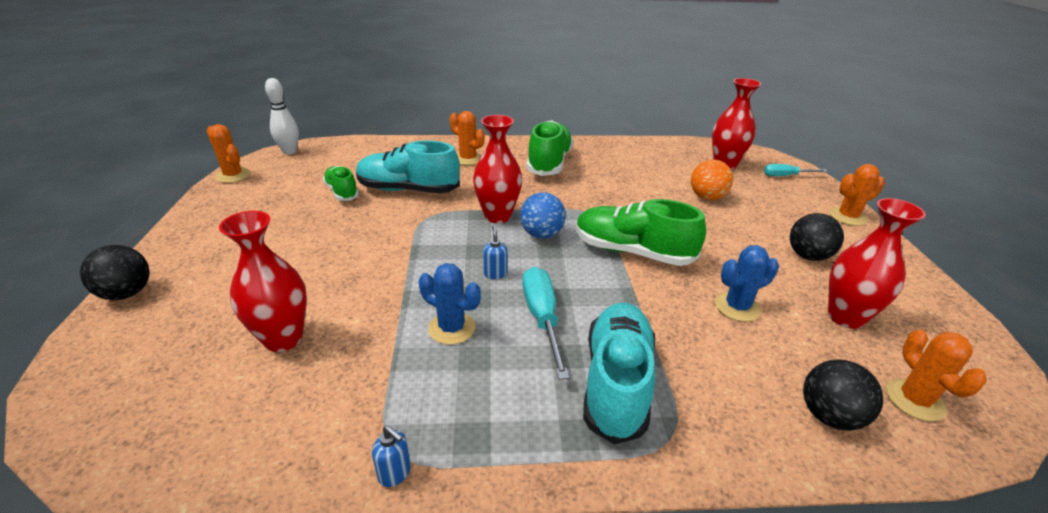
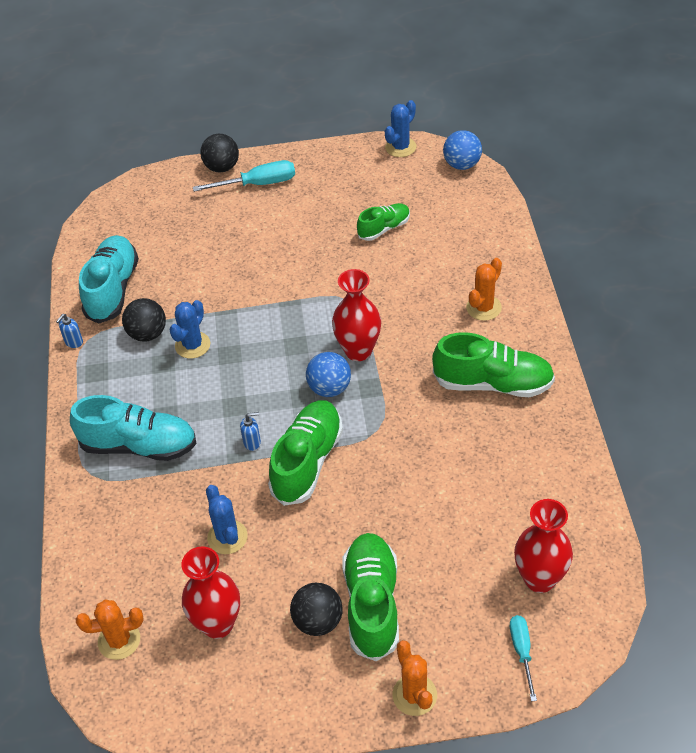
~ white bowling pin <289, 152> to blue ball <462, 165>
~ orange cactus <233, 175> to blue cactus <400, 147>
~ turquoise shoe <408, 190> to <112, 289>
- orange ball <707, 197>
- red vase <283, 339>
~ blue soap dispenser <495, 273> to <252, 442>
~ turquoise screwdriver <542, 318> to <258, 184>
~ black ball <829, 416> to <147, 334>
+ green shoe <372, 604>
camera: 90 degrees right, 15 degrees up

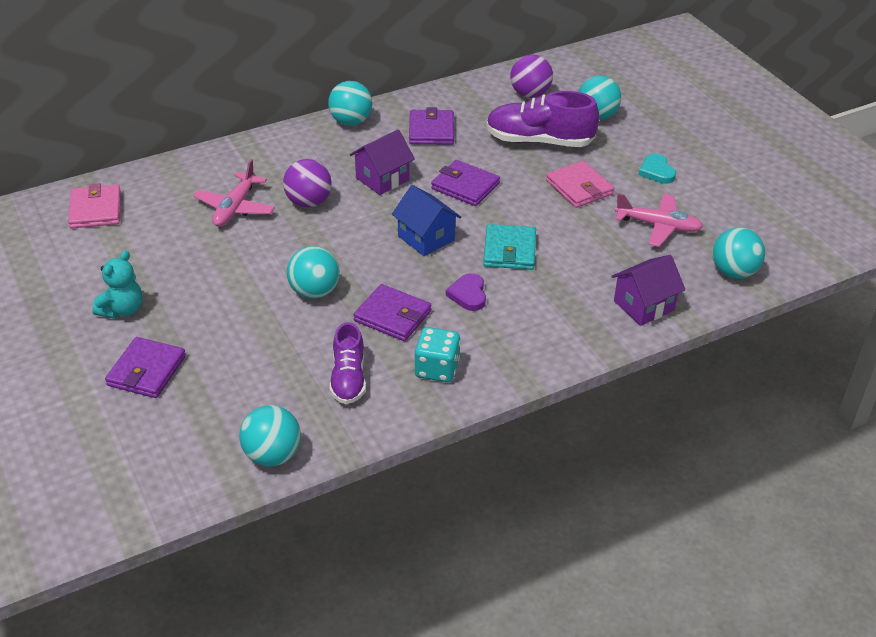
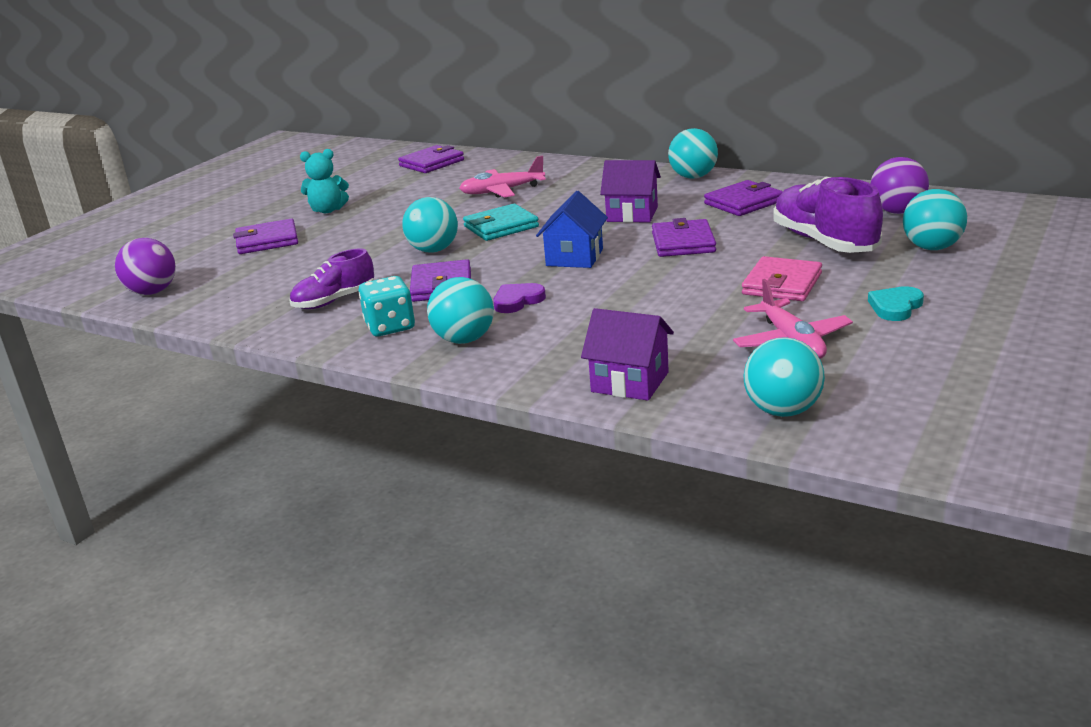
~ purple ball <308, 202> to <152, 292>
~ pink wallet <96, 210> to purple wallet <432, 163>
~ turquoise wallet <509, 250> to <501, 226>
~ turquoise ball <272, 455> to <464, 340>
camera: 60 degrees right, 15 degrees down

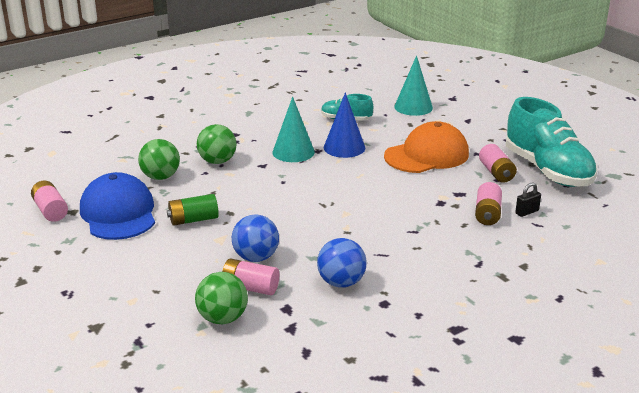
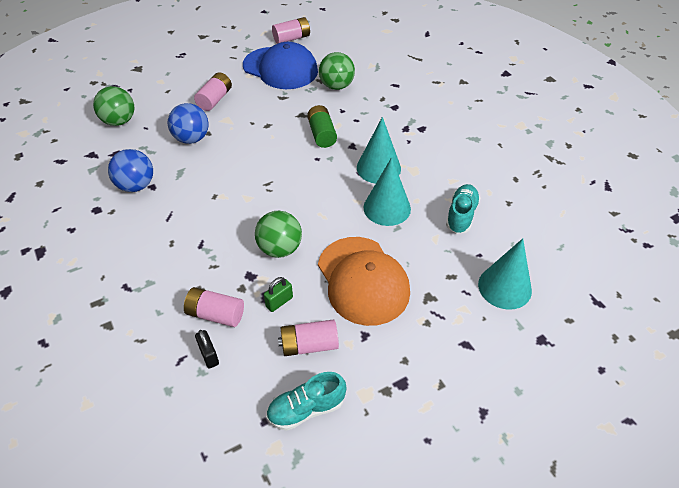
~ blue cone <344, 147> to turquoise cone <387, 208>
~ turquoise shoe <548, 171> = <306, 409> x0.50
~ green ball <217, 161> to <280, 248>
~ blue cap <118, 213> = <280, 68> 45 degrees clockwise
~ green battery <193, 220> to <322, 134>
~ pink battery <250, 288> to <215, 99>
+ green padlock <279, 302>
camera: 95 degrees right, 20 degrees up

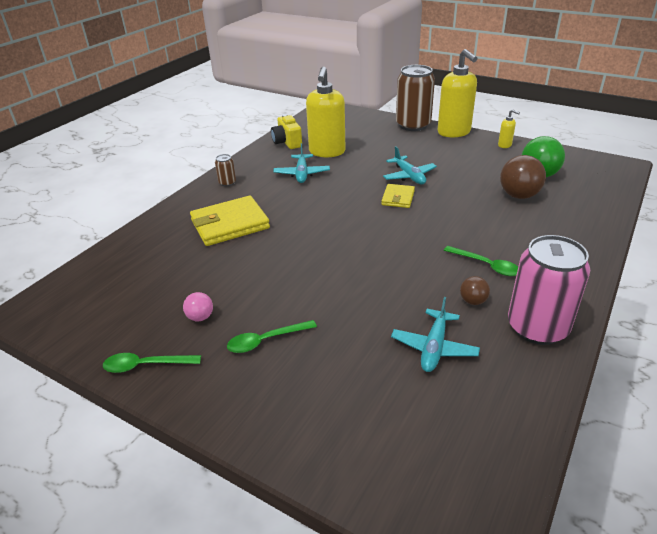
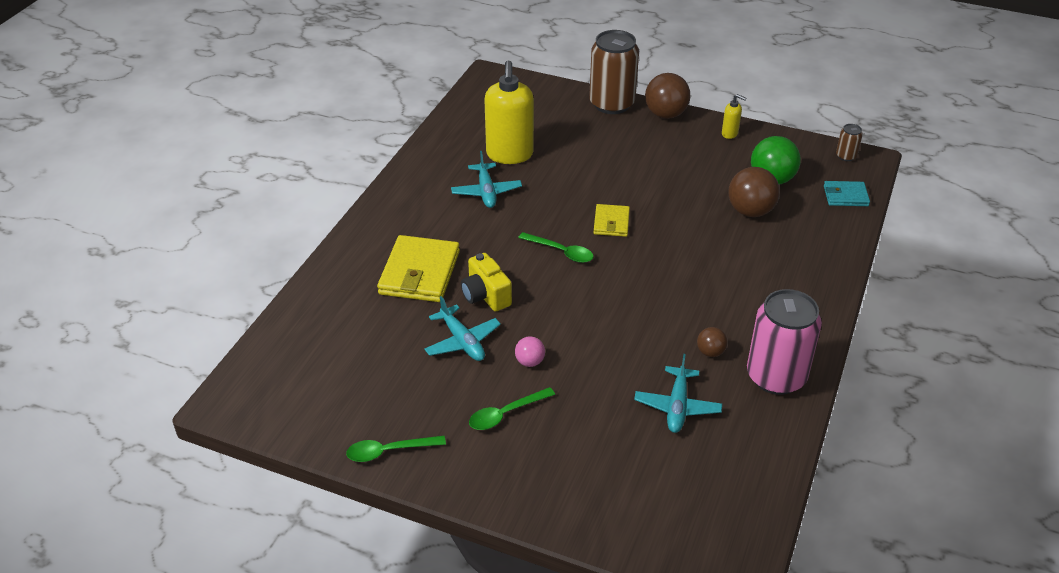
~ yellow soap dispenser <454, 132> to brown ball <665, 114>
~ yellow camera <287, 142> to <485, 296>
~ turquoise plane <409, 176> to <462, 341>
~ brown can <227, 183> to <846, 156>
~ yellow wallet <230, 224> = <420, 273> 45 degrees counterclockwise
~ green spoon <486, 265> to <561, 252>
~ pink ball <200, 317> to <530, 362>
+ turquoise wallet <845, 196>
camera: 10 degrees left, 5 degrees up

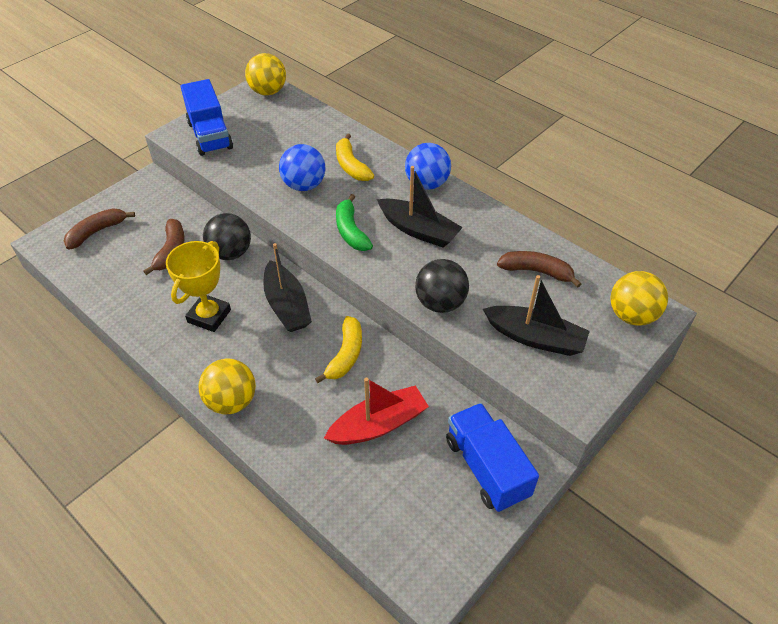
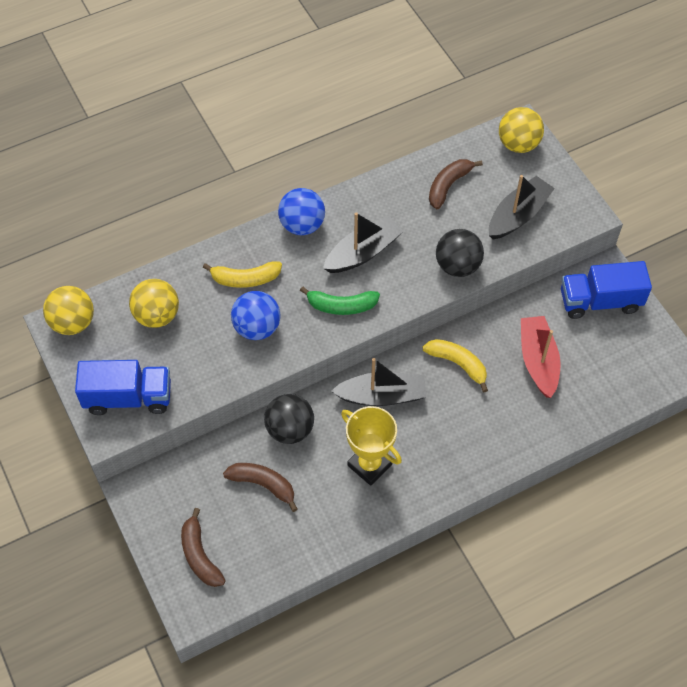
~ yellow ball <231, 401> to <157, 315>
camera: 70 degrees left, 10 degrees up

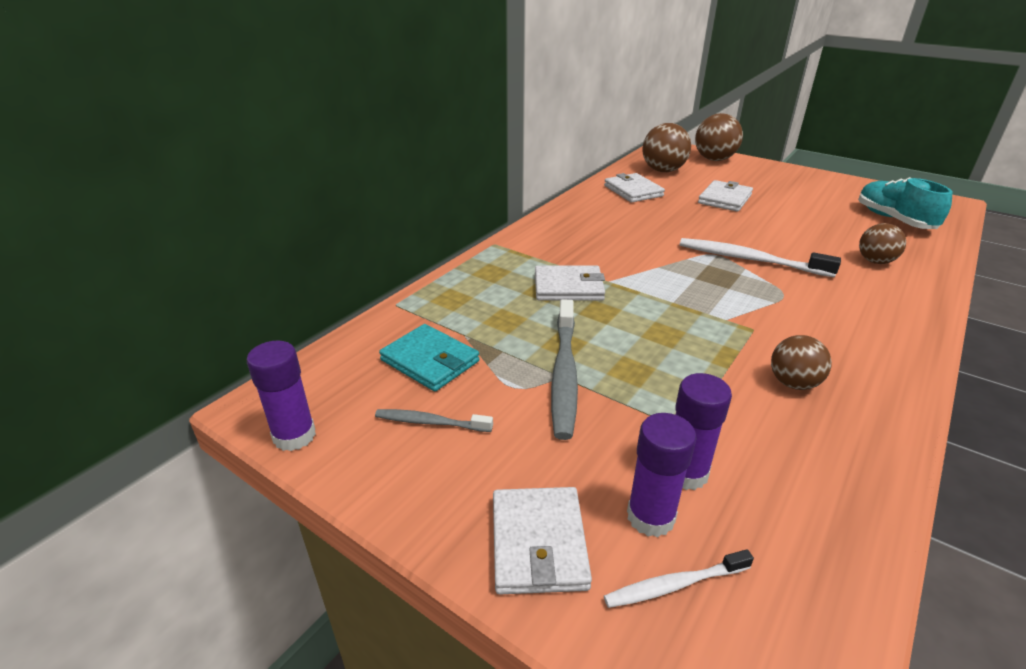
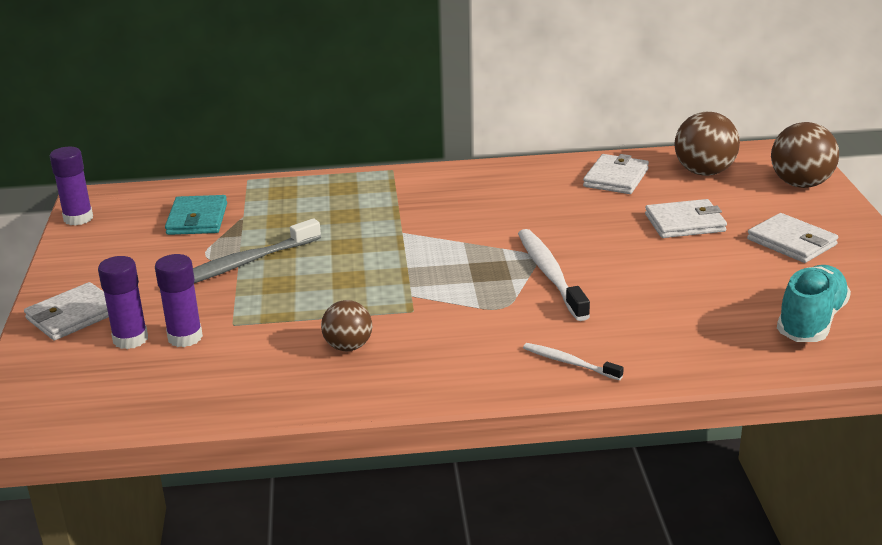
- brown ball <875, 261>
~ white wallet <568, 287> to <792, 242>
- grey toothbrush <430, 422>
~ white toothbrush <674, 585> to <569, 363>
camera: 50 degrees right, 5 degrees down

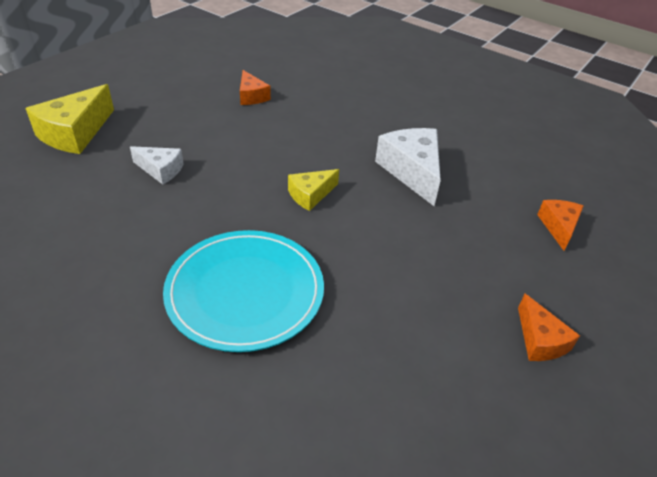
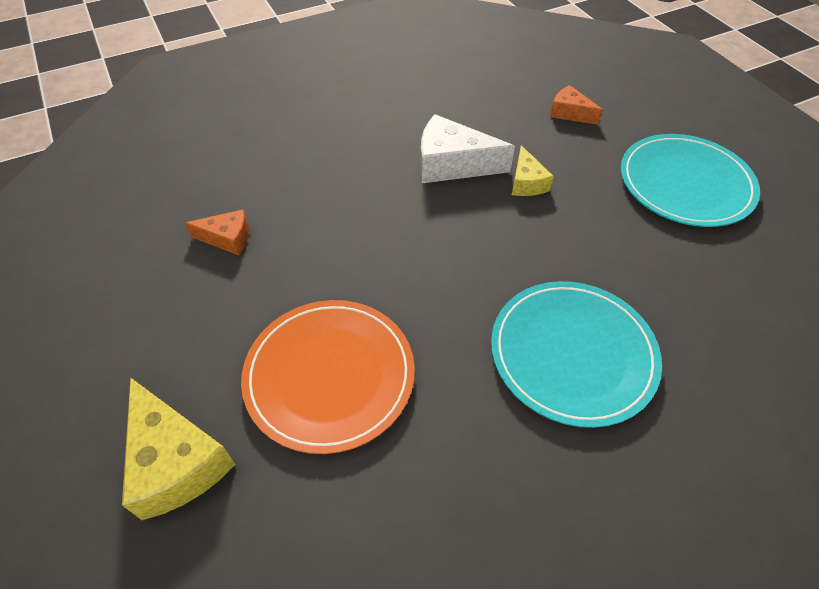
~ white cheese <161, 170> to orange plate <329, 375>
~ yellow cheese <310, 195> to <526, 182>
~ orange cheese <540, 340> to turquoise plate <685, 183>
camera: 60 degrees left, 10 degrees up

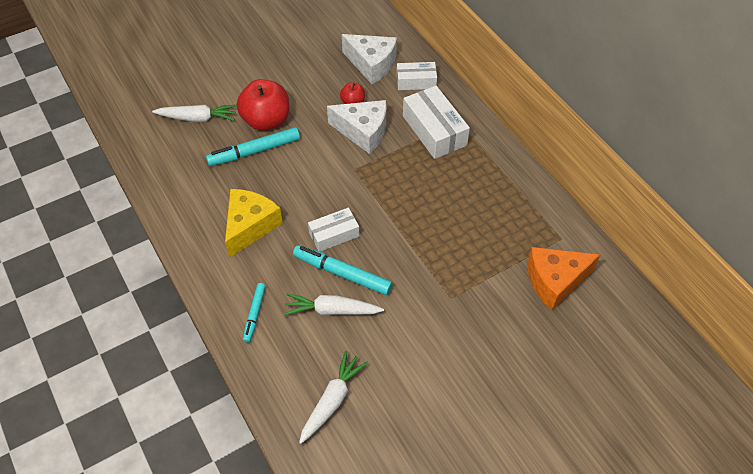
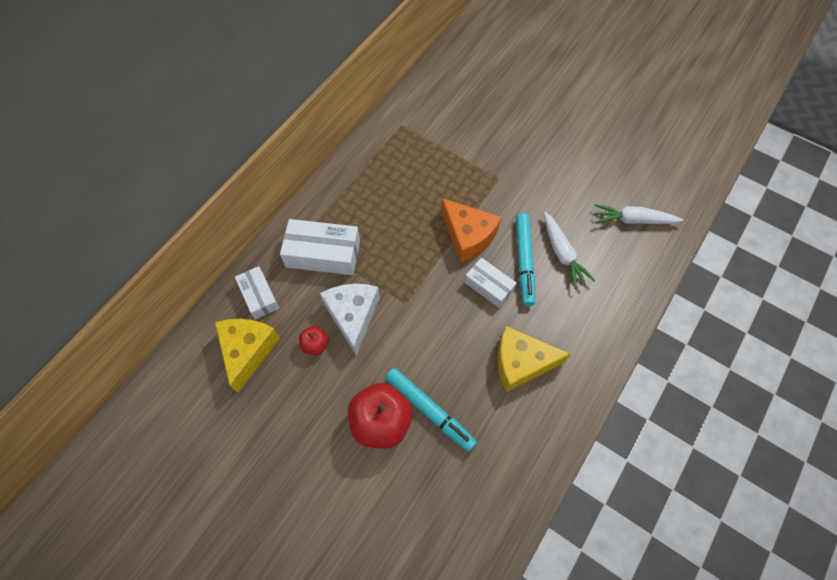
~ white cheese <372, 64> to yellow cheese <248, 351>
~ white box <434, 130> = <323, 254> 60 degrees clockwise
- white carrot <197, 118>
~ orange cheese <555, 281> to <468, 236>
- turquoise marker <254, 314>
camera: 115 degrees left, 10 degrees up

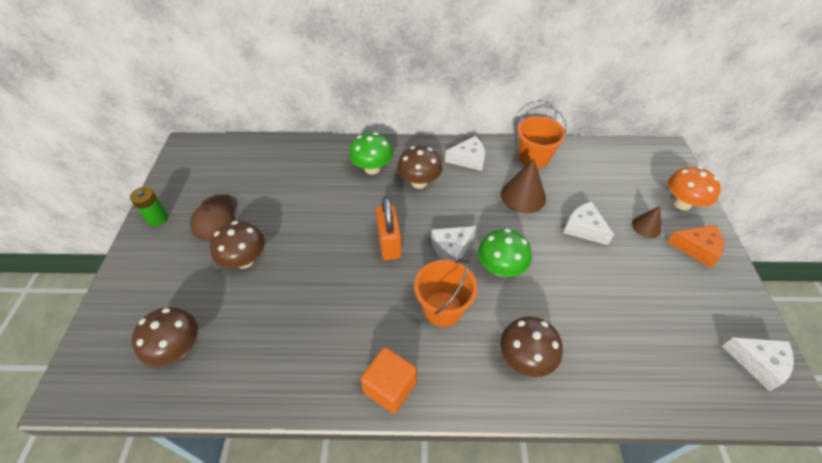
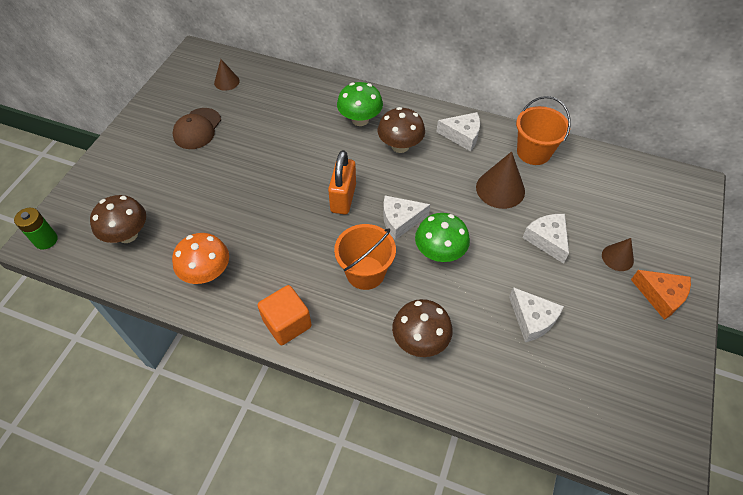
~ orange mushroom <682, 203> to <207, 273>
~ green battery <157, 219> to <46, 240>
- brown mushroom <245, 260>
~ white cheese <758, 363> to <532, 319>
+ brown cone <226, 81>
camera: 20 degrees right, 5 degrees up

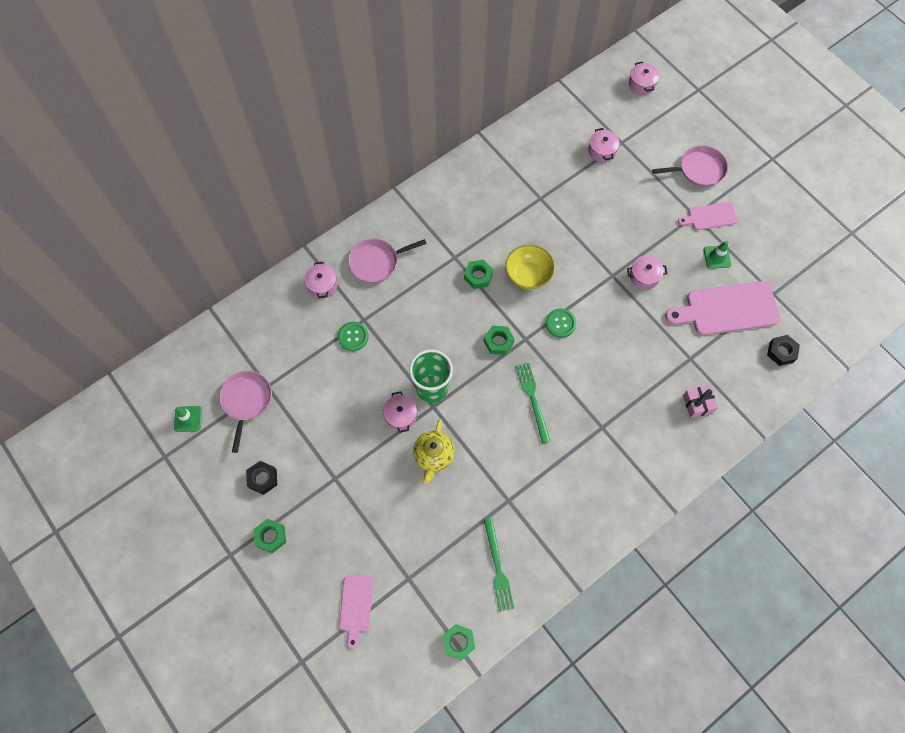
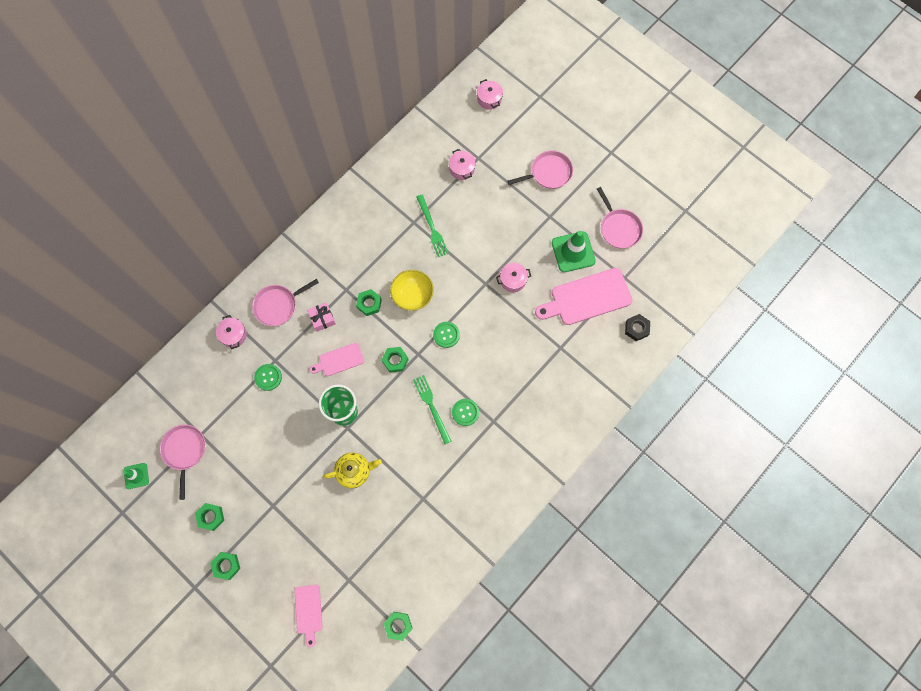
~ pink cutting board <710, 217> to <339, 360>
~ green traffic cone <717, 257> = <573, 252> x1.76
~ pink gift <697, 404> to <322, 319>
- pink pot <401, 415>
~ yellow teapot <434, 456> = <354, 471> 105 degrees counterclockwise
~ black nut <263, 479> to green nut <211, 517>
~ green fork <497, 567> to <432, 228>
+ pink pan <619, 228>
+ green button <465, 412>
camera: 10 degrees left, 5 degrees up

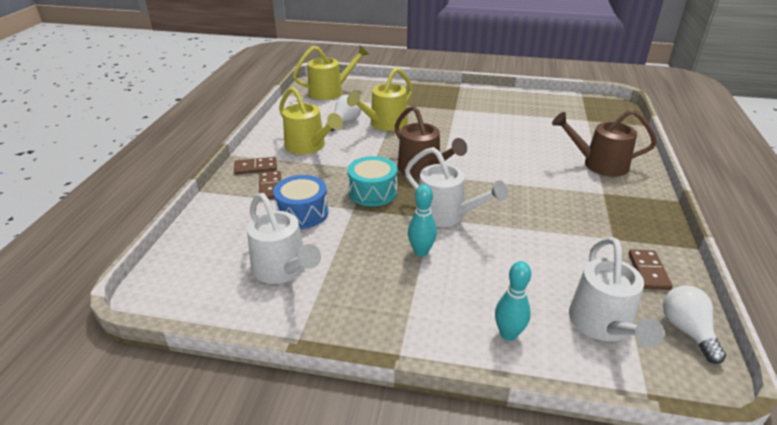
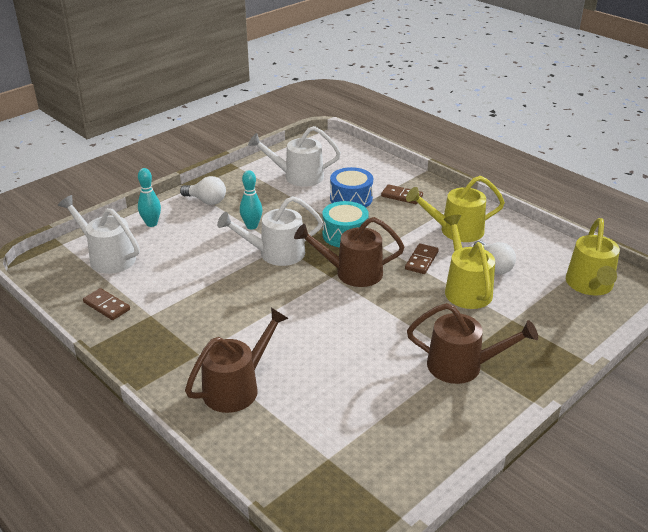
~ brown domino <255, 167> to <421, 260>
~ white light bulb <687, 331> to <206, 201>
+ brown watering can <463, 366>
camera: 125 degrees right, 0 degrees up

